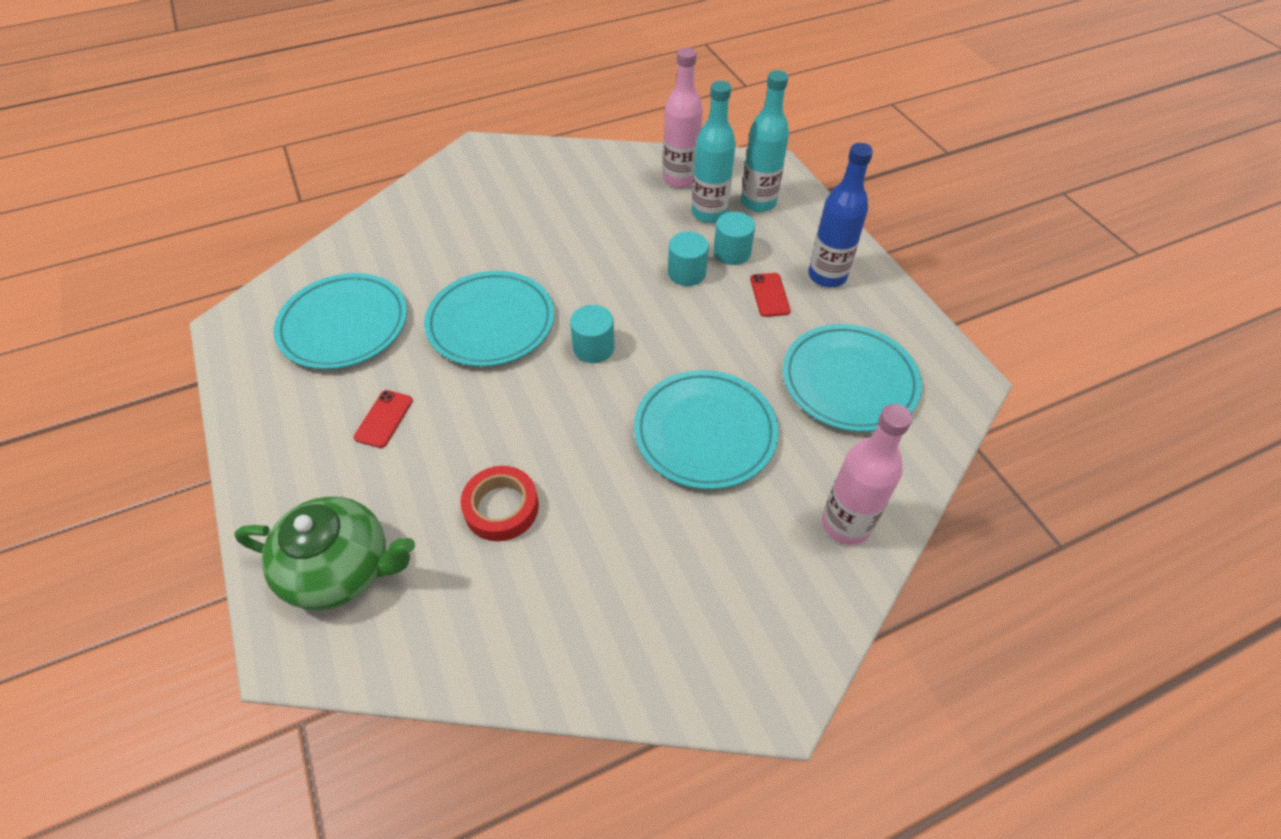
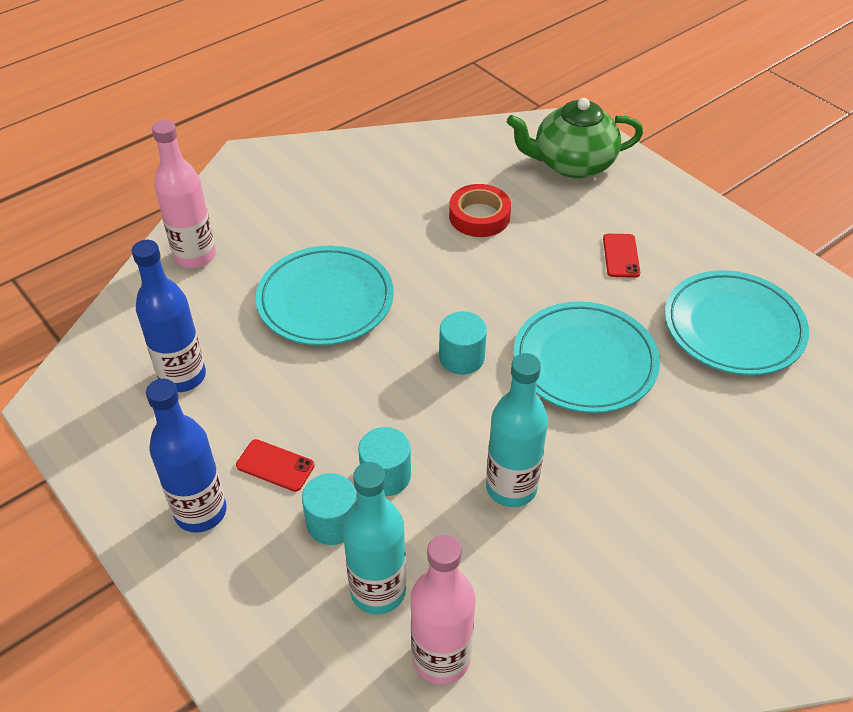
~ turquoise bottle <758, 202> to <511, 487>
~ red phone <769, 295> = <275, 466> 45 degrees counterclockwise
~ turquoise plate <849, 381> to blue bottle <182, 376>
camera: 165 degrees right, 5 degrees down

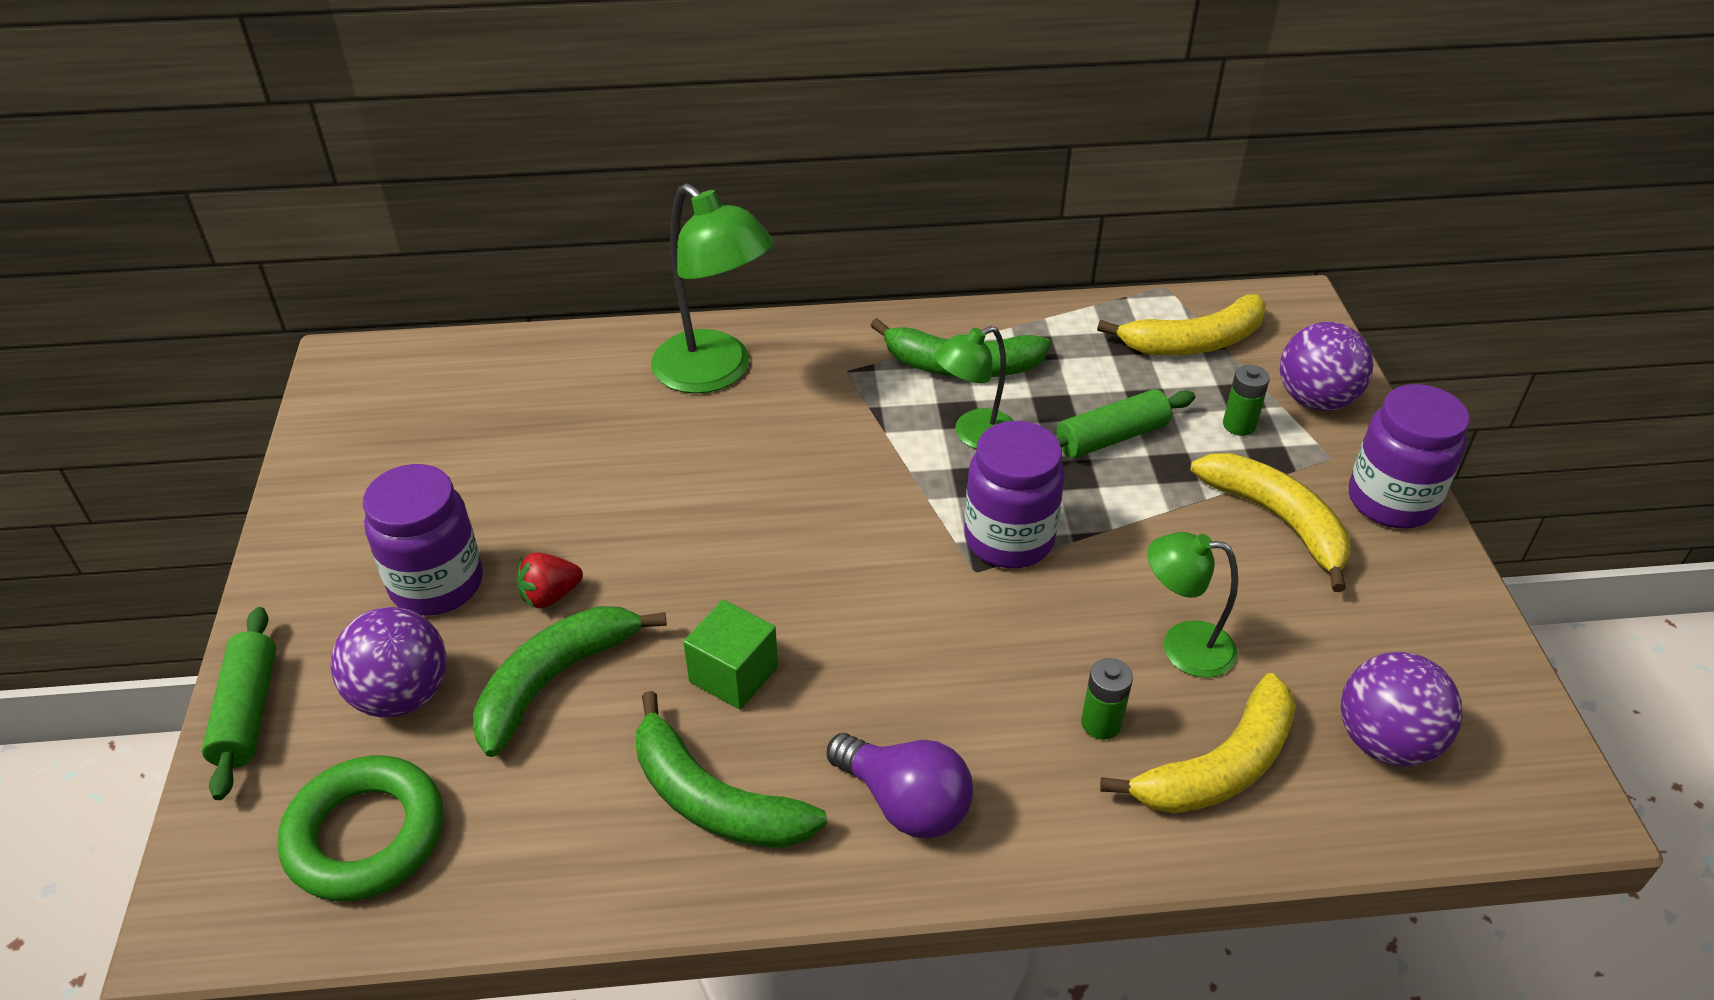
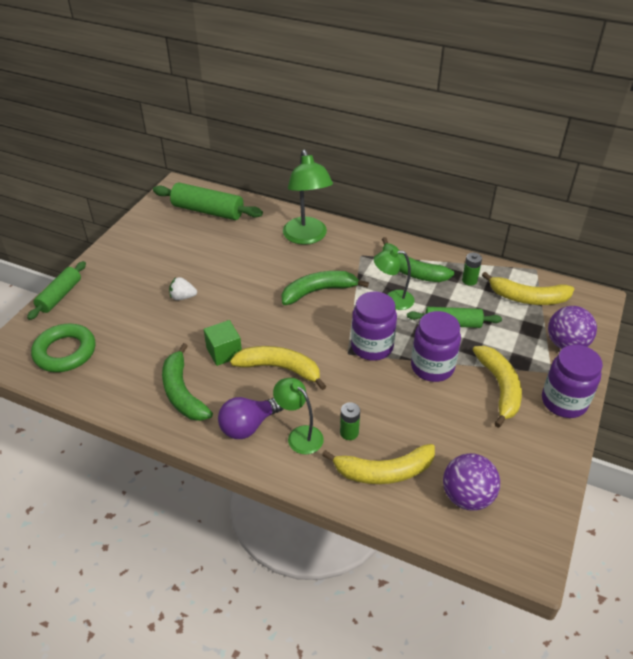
~ green battery <1239, 425> to <469, 280>
~ purple jar <437, 584> to <432, 367>
~ green lamp <1182, 646> to <299, 435>
~ red strawberry <550, 595> to white strawberry <183, 297>
~ green banana <554, 680> to <318, 291>
- purple ball <402, 695>
~ purple light bulb <905, 803> = <248, 426> 75 degrees clockwise
+ green rolling pin <208, 211>
+ yellow banana <280, 368>
camera: 30 degrees right, 0 degrees up

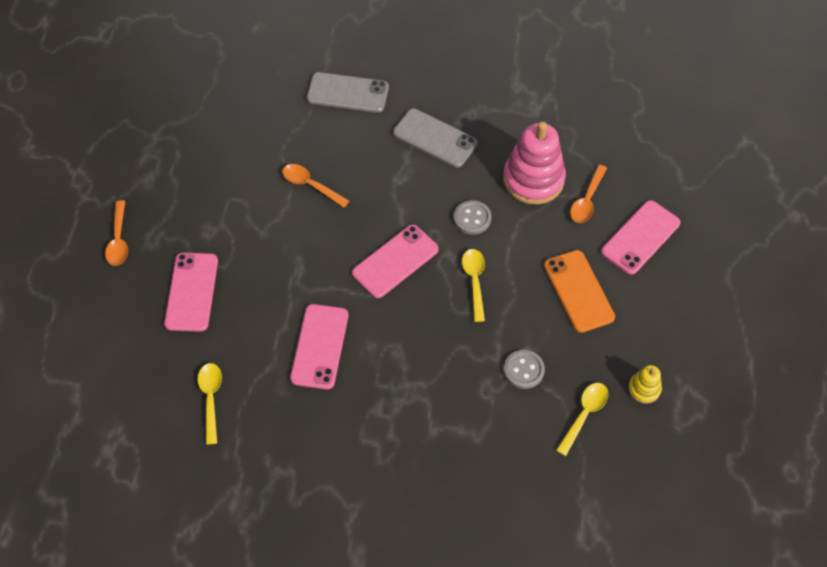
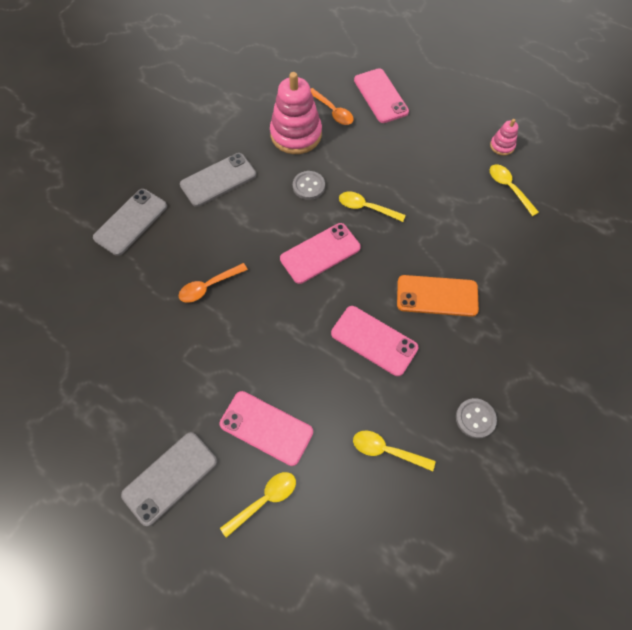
~ orange spoon <119, 240> to grey phone <170, 478>
~ pink phone <395, 261> = <320, 253> 75 degrees clockwise
~ orange phone <578, 291> to <437, 296>
~ grey button <524, 370> to <475, 418>
~ yellow stacking toy <644, 389> to pink stacking toy <502, 146>
+ yellow spoon <264, 500>
camera: 65 degrees left, 5 degrees up

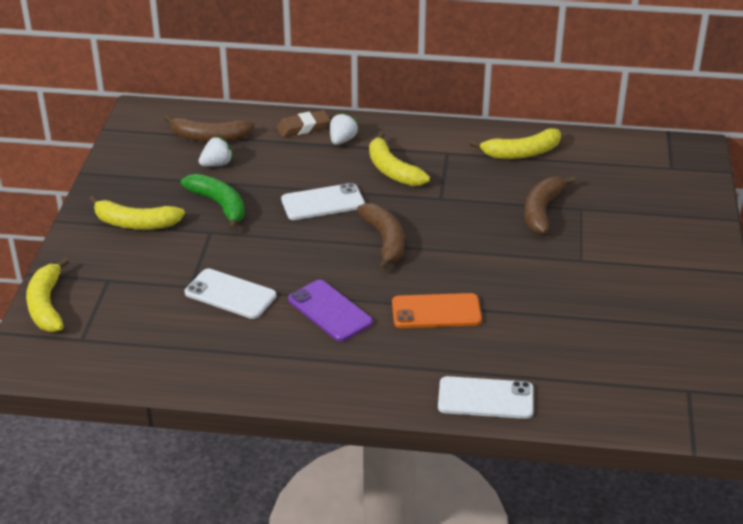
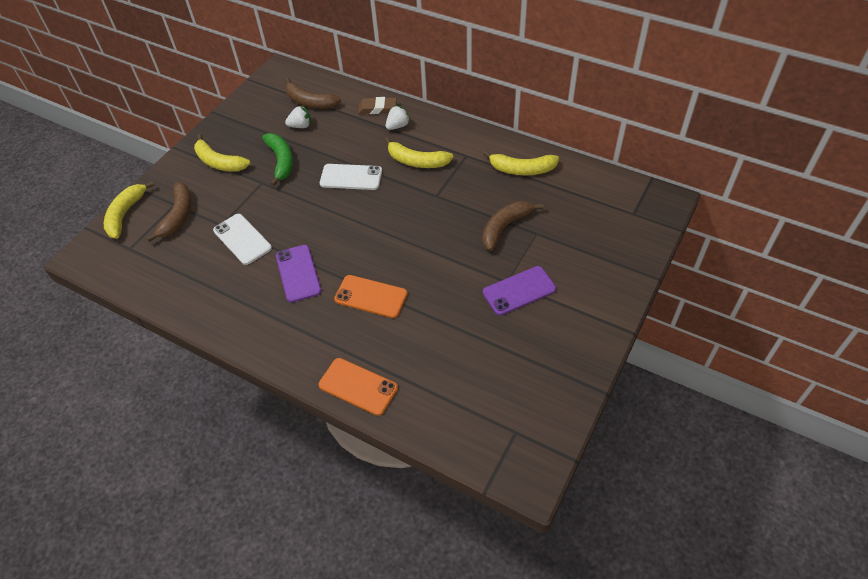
~ yellow banana <392, 170> = <417, 161> 60 degrees counterclockwise
~ brown banana <385, 241> to <178, 216>
~ white phone <485, 398> to orange phone <358, 386>
+ purple phone <519, 290>
camera: 25 degrees right, 15 degrees up

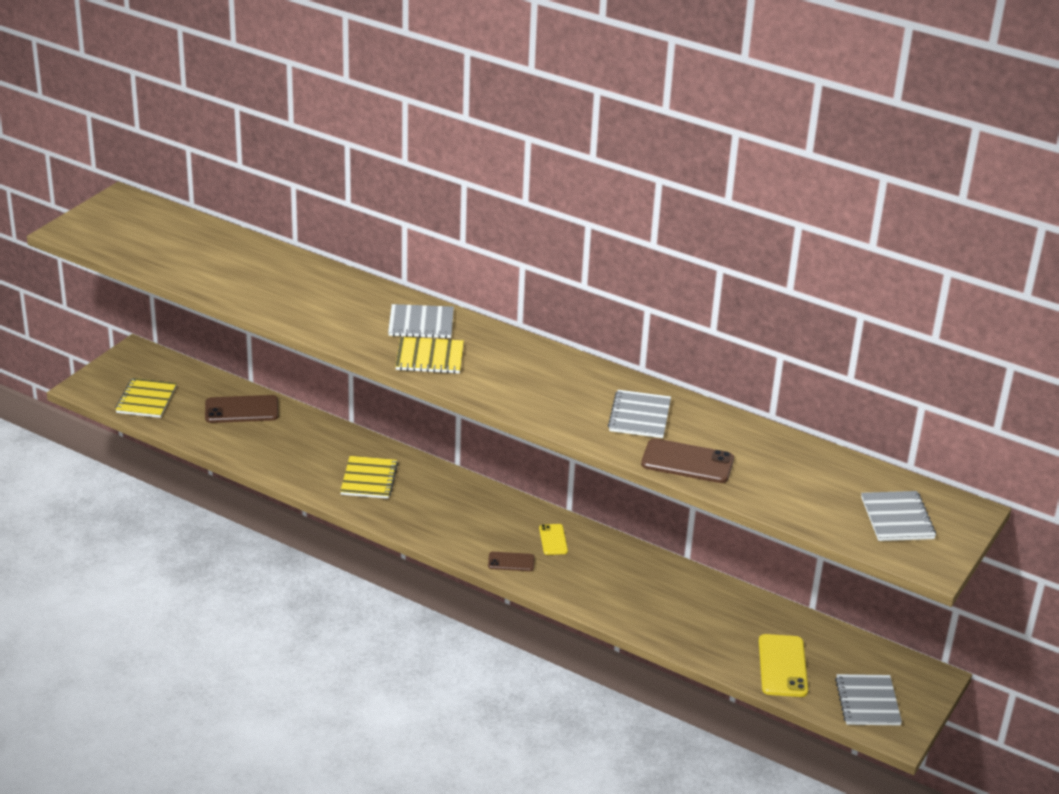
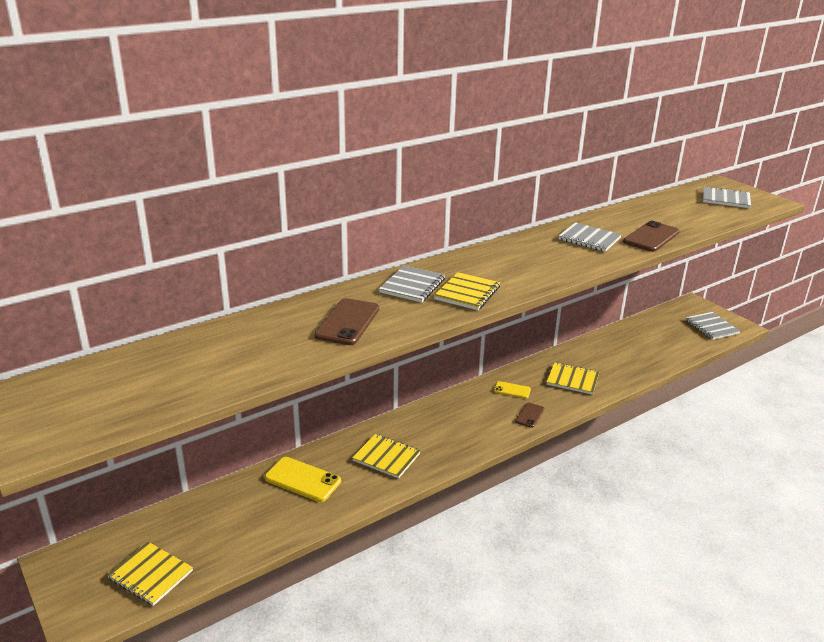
~ brown phone <241, 410> to <347, 322>
~ yellow phone <782, 666> to <302, 480>
~ grey notebook <867, 702> = <711, 327> 45 degrees clockwise
+ yellow notebook <572, 380>
camera: 65 degrees left, 5 degrees down

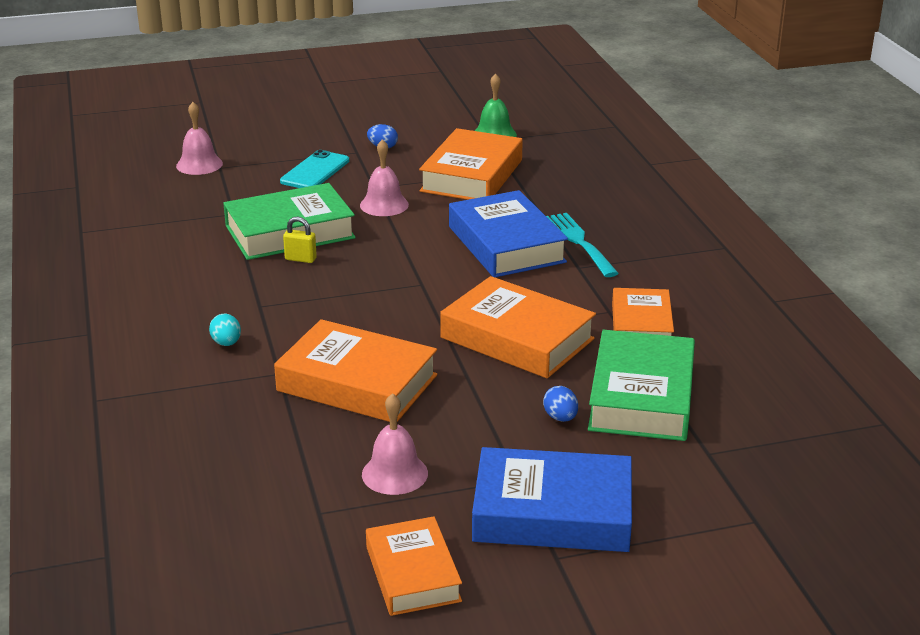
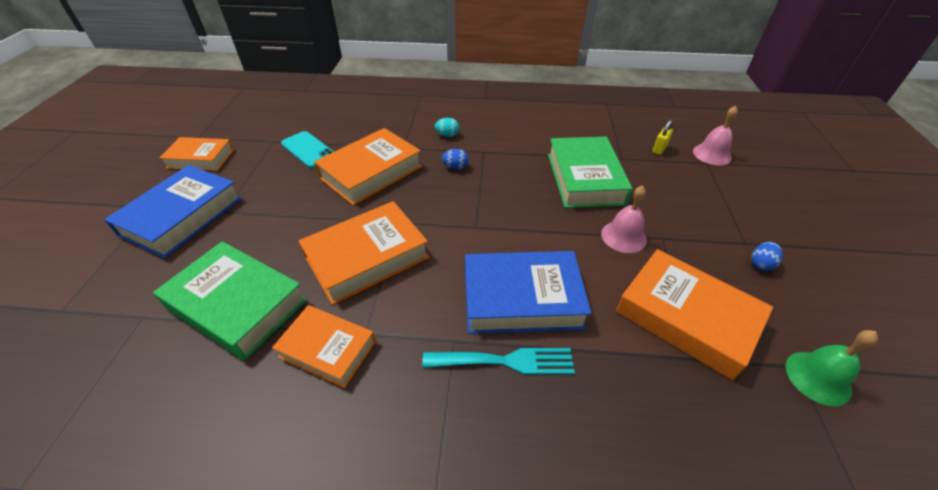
~ turquoise phone <315, 171> to <308, 150>
~ yellow padlock <300, 259> to <659, 149>
~ blue egg <560, 418> to <455, 167>
- pink bell <394, 473>
camera: 110 degrees right, 15 degrees up

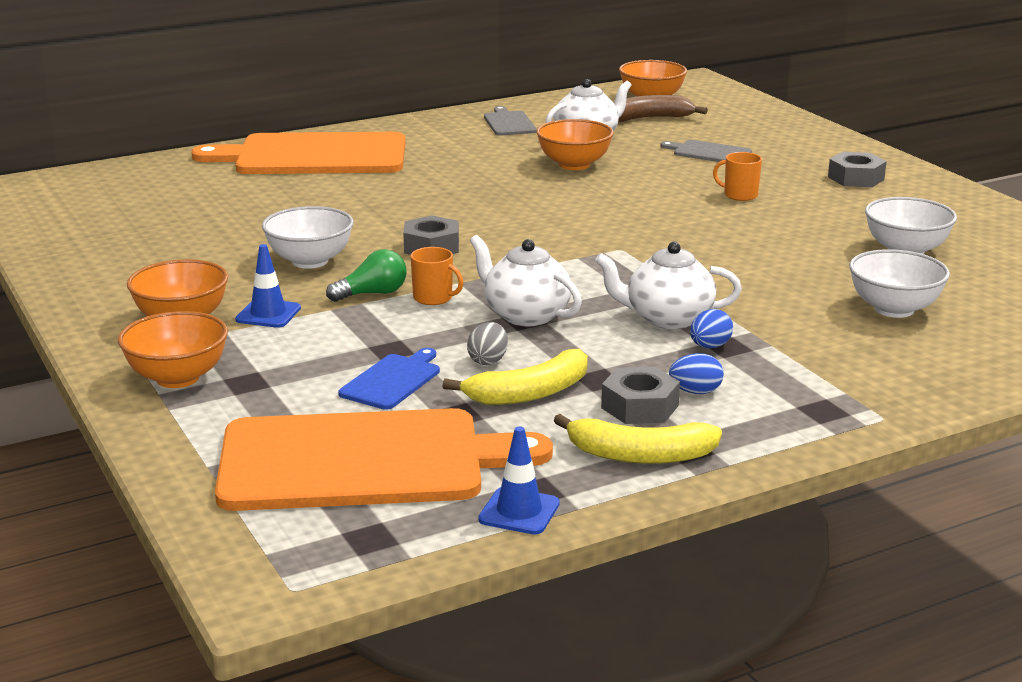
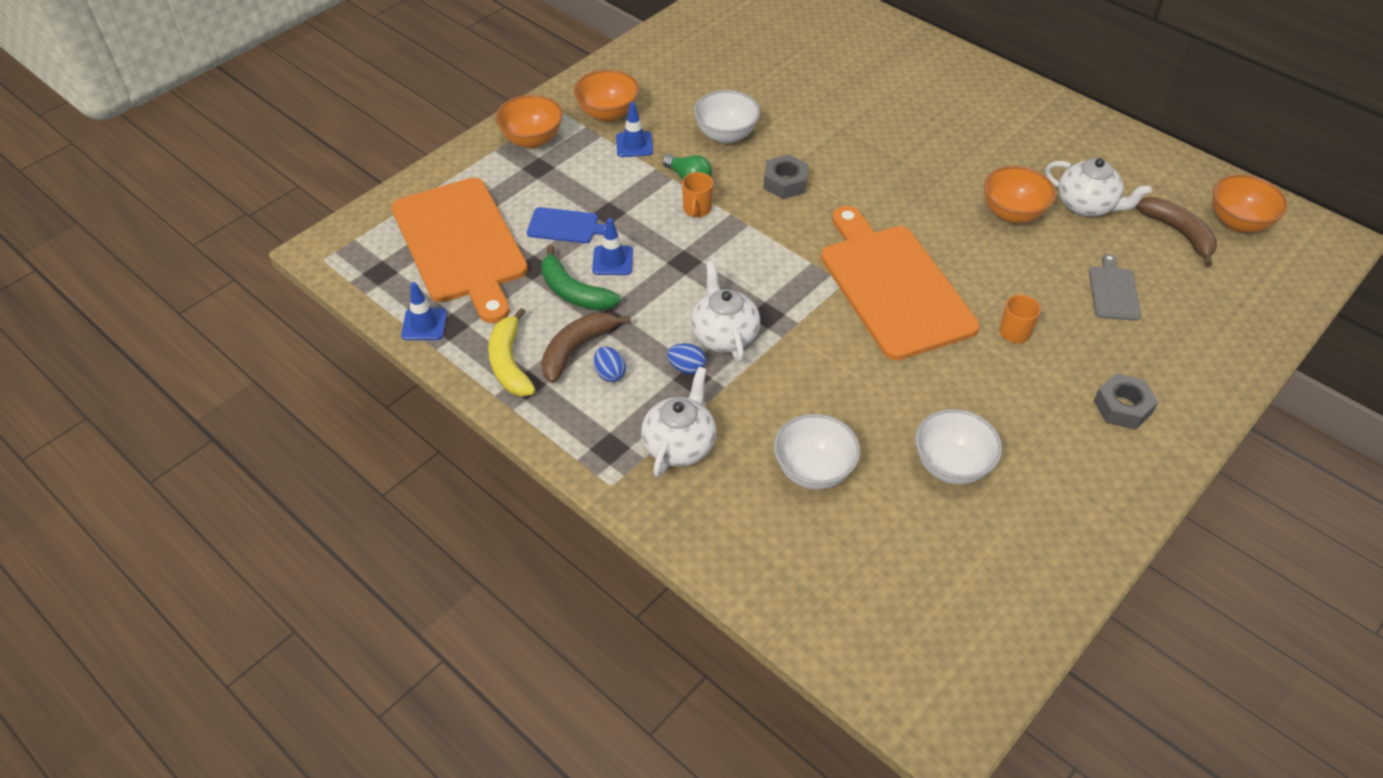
- grey cutting board <509, 123>
~ orange cutting board <314, 156> to <893, 286>
~ white teapot <525, 315> to <679, 445>
~ grey egg <488, 360> to blue traffic cone <612, 261>
~ yellow banana <529, 393> to green banana <574, 292>
~ grey nut <639, 406> to brown banana <576, 349>
camera: 70 degrees right, 25 degrees up

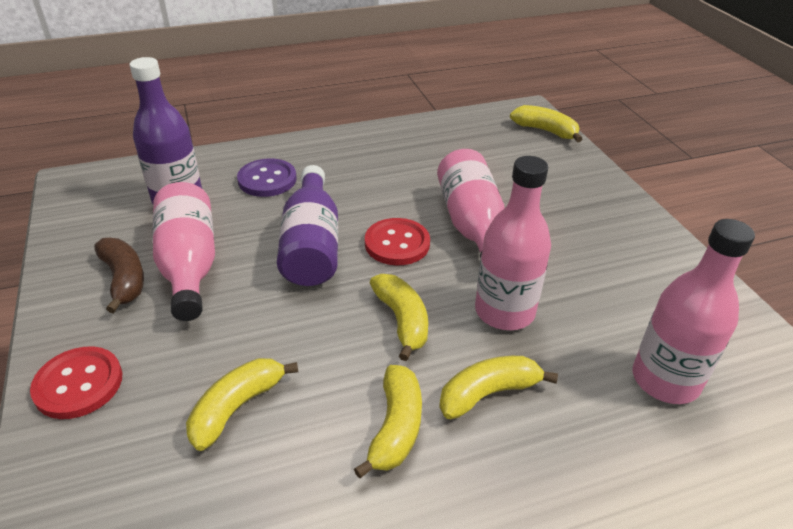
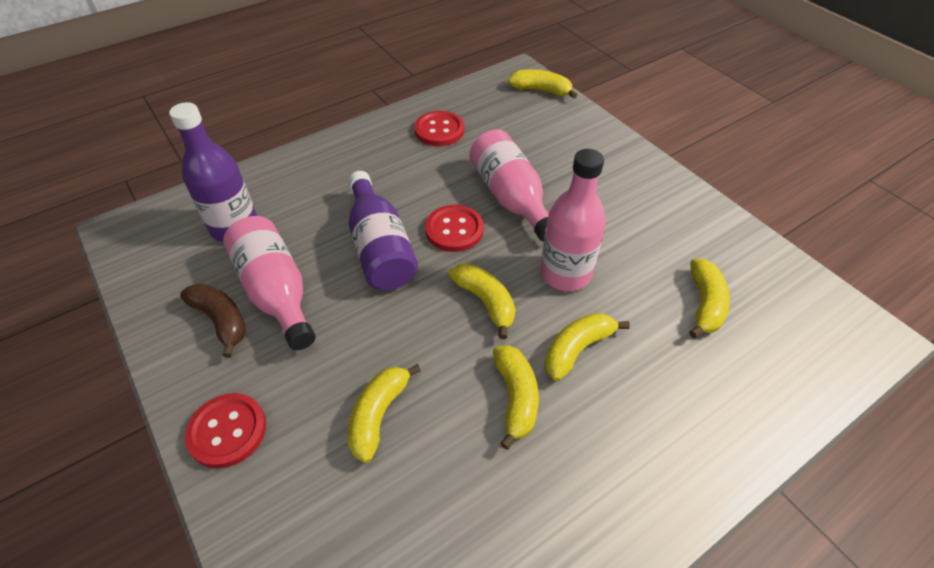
- purple button <267, 180>
~ pink bottle <665, 380> to yellow banana <704, 304>
+ red button <439, 130>
camera: 15 degrees left, 10 degrees up

